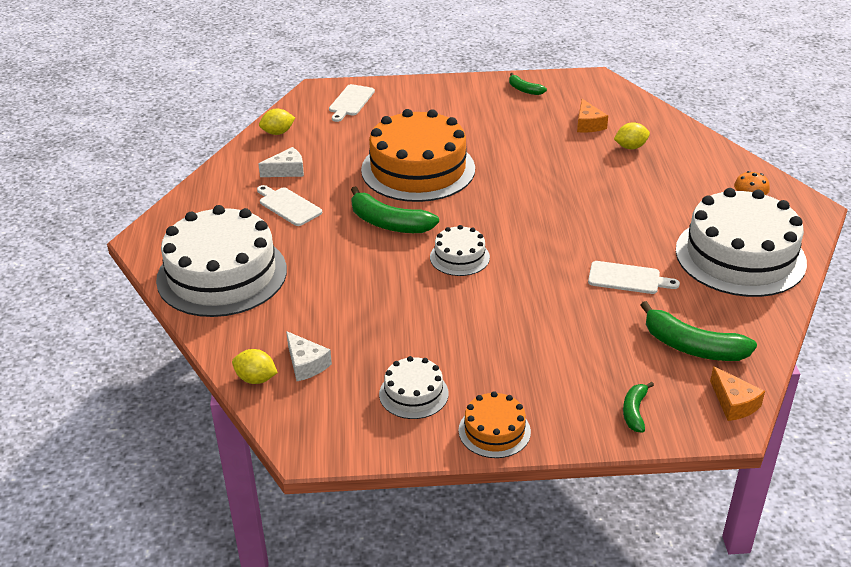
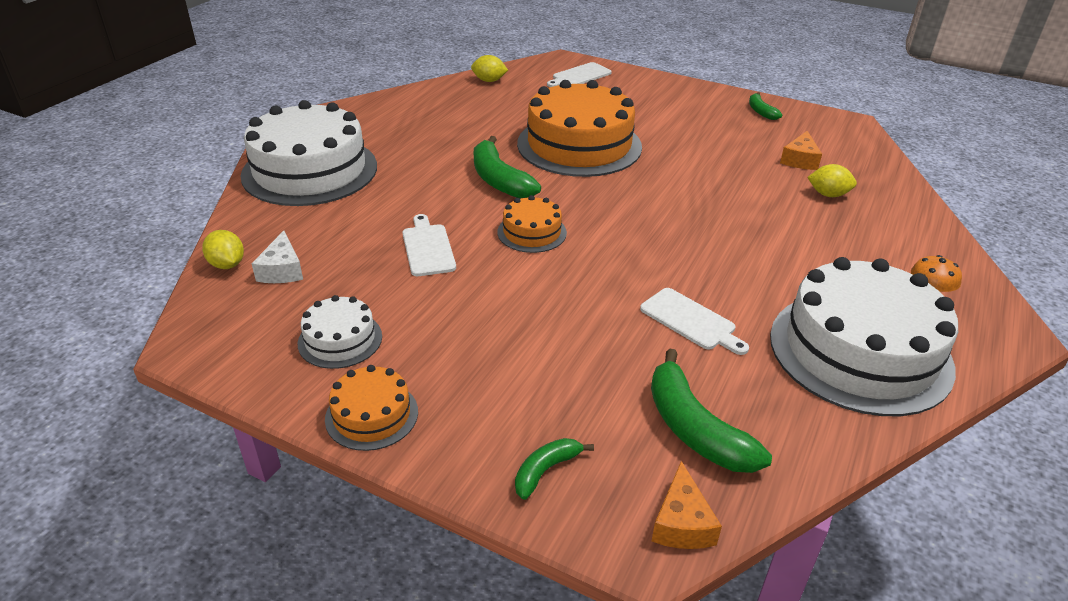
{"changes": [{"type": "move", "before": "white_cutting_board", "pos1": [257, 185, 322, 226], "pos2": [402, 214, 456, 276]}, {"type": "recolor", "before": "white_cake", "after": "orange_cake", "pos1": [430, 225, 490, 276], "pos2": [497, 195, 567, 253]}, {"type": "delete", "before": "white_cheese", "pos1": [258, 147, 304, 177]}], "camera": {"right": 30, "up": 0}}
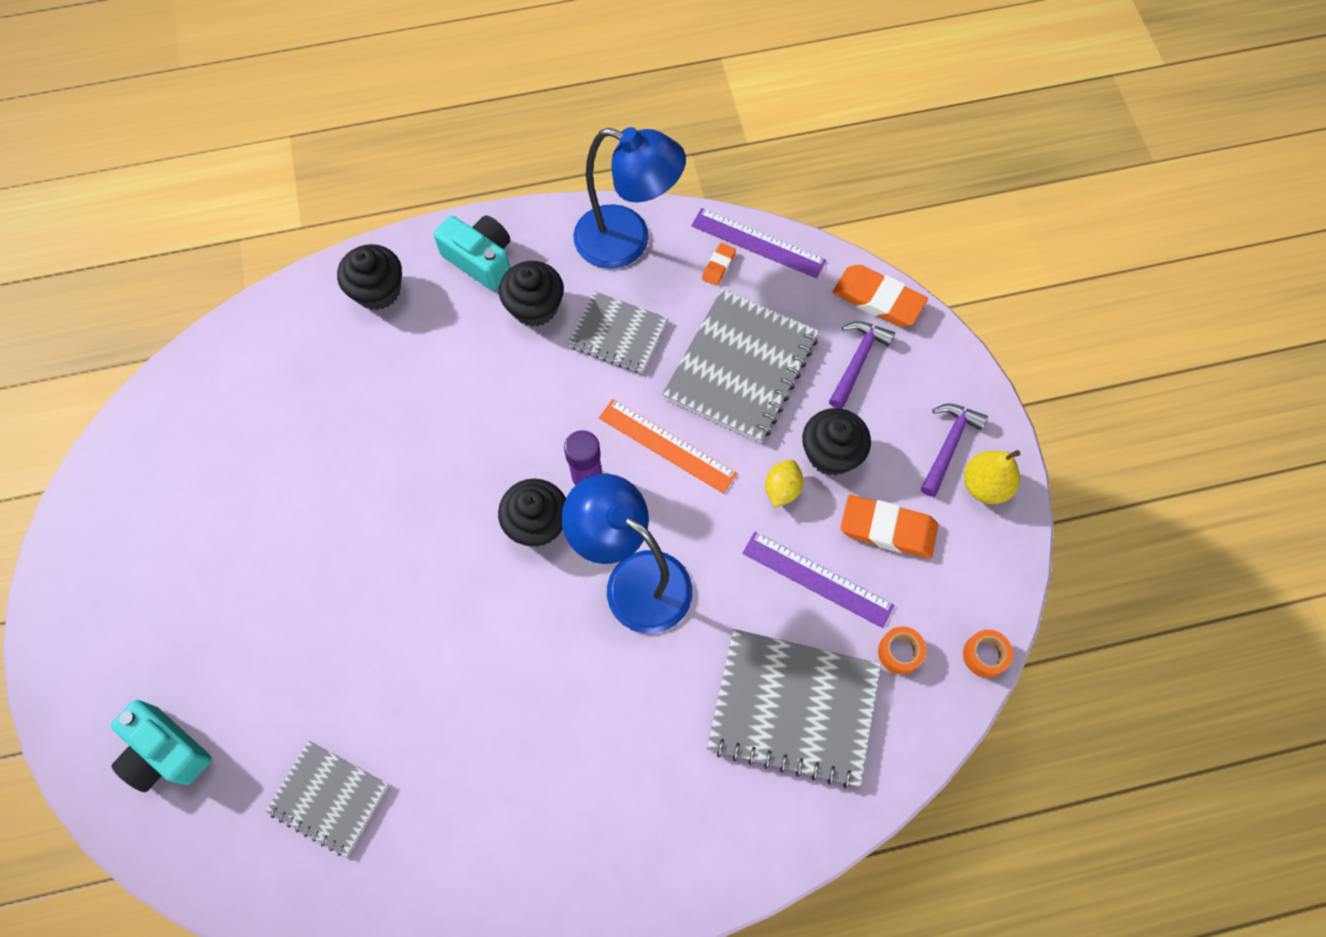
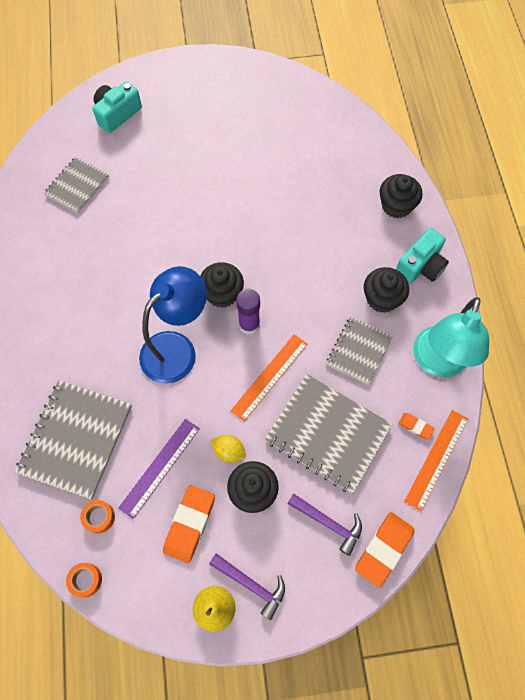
{"changes": [{"type": "recolor", "before": "purple_ruler", "after": "orange_ruler", "pos1": [691, 208, 826, 279], "pos2": [404, 410, 468, 511]}, {"type": "recolor", "before": "blue_lamp", "after": "turquoise_lamp", "pos1": [573, 127, 686, 269], "pos2": [413, 297, 489, 377]}], "camera": {"right": 95, "up": 0}}
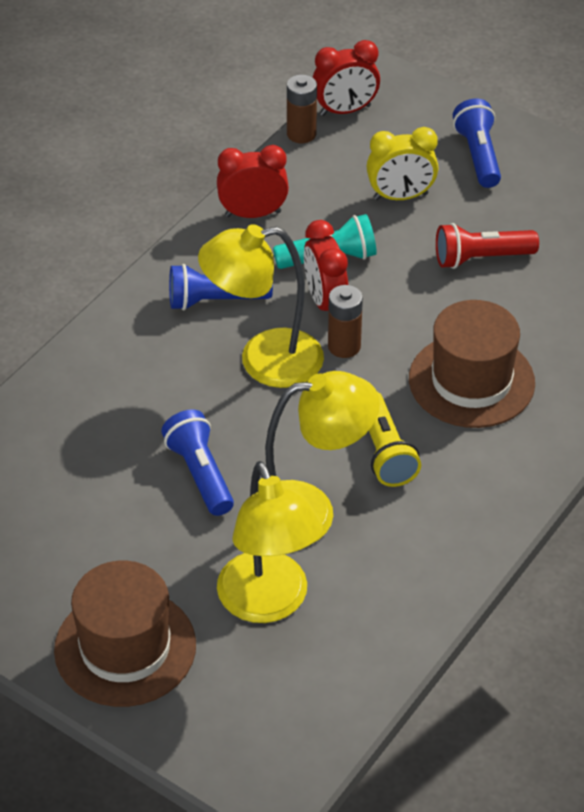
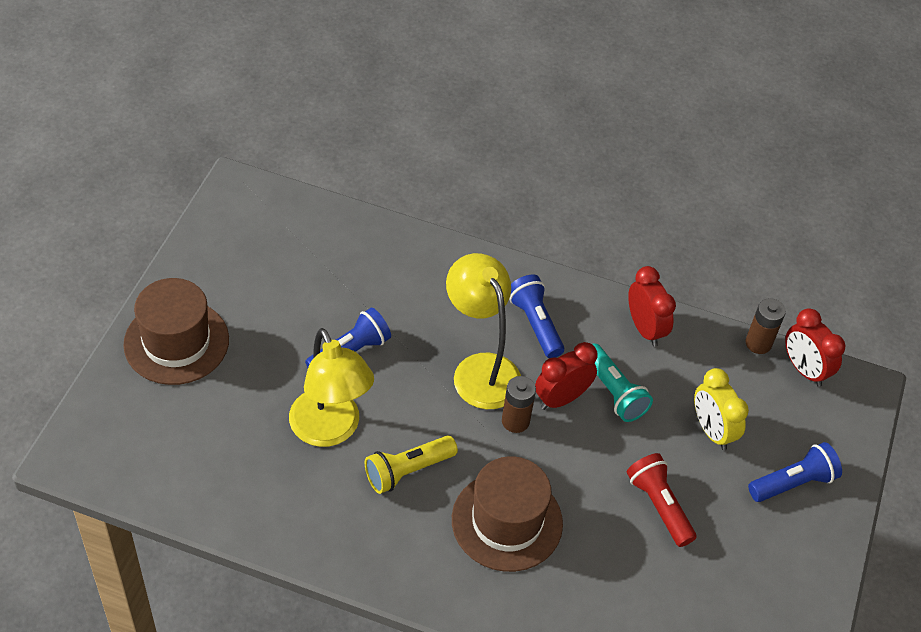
{"changes": [{"type": "delete", "before": "yellow_lamp", "pos1": [217, 461, 323, 623]}], "camera": {"right": 70, "up": 5}}
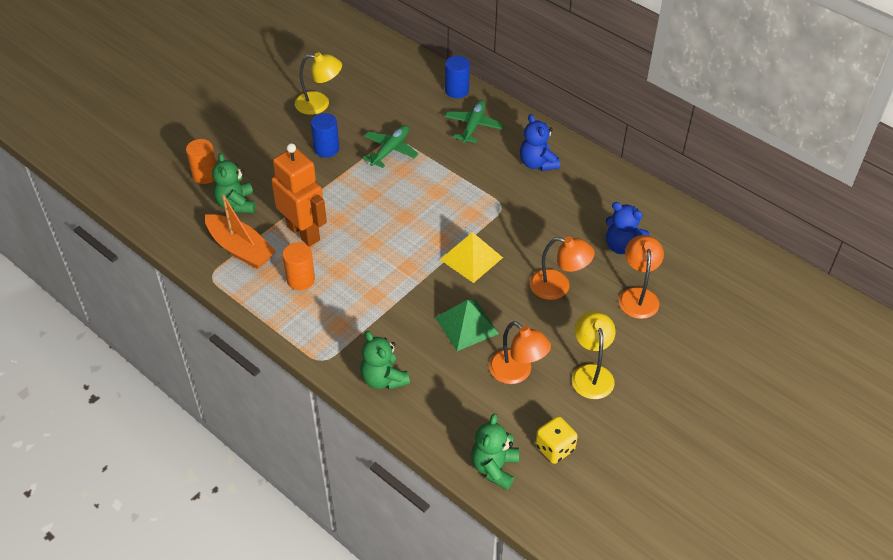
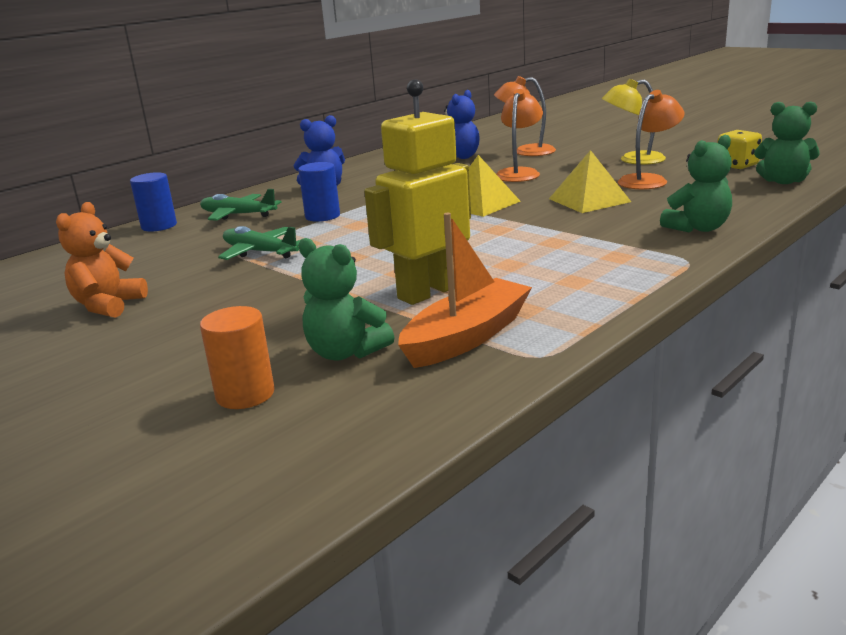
{"changes": [{"type": "replace", "before": "yellow_lamp", "after": "orange_teddy_bear", "pos1": [295, 52, 342, 115], "pos2": [56, 202, 148, 318]}, {"type": "move", "before": "blue_cylinder", "pos1": [311, 113, 339, 158], "pos2": [298, 162, 340, 222]}, {"type": "rotate", "before": "green_teddy_bear", "pos1": [212, 153, 255, 213], "pos2": [298, 238, 395, 361], "turn": 45}, {"type": "recolor", "before": "orange_robot", "after": "yellow_robot", "pos1": [271, 143, 327, 247], "pos2": [364, 79, 471, 305]}, {"type": "recolor", "before": "green_pyramid", "after": "yellow_pyramid", "pos1": [435, 300, 499, 351], "pos2": [549, 150, 631, 213]}, {"type": "delete", "before": "orange_cylinder", "pos1": [282, 243, 315, 290]}], "camera": {"right": -85, "up": -25}}
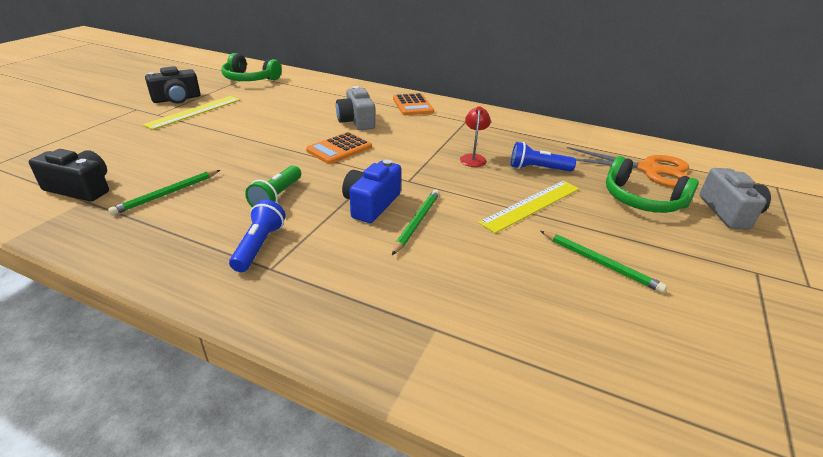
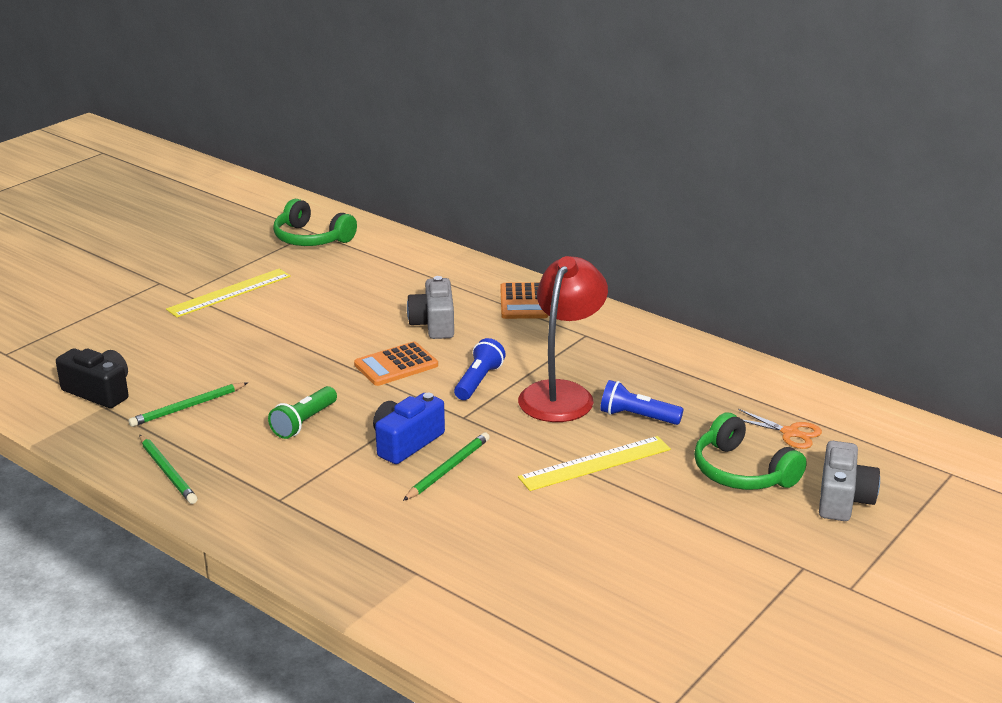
{"changes": [{"type": "move", "before": "green_pencil", "pos1": [541, 231, 667, 293], "pos2": [139, 435, 197, 504]}, {"type": "move", "before": "blue_flashlight", "pos1": [229, 200, 286, 272], "pos2": [454, 338, 506, 400]}, {"type": "resize", "before": "red_lamp", "pos1": [460, 106, 491, 167], "pos2": [518, 256, 608, 422], "scale": 2.15}, {"type": "resize", "before": "orange_scissors", "pos1": [567, 147, 691, 188], "pos2": [738, 409, 822, 449], "scale": 0.55}, {"type": "delete", "before": "black_camera", "pos1": [145, 66, 201, 103]}], "camera": {"right": 15, "up": -5}}
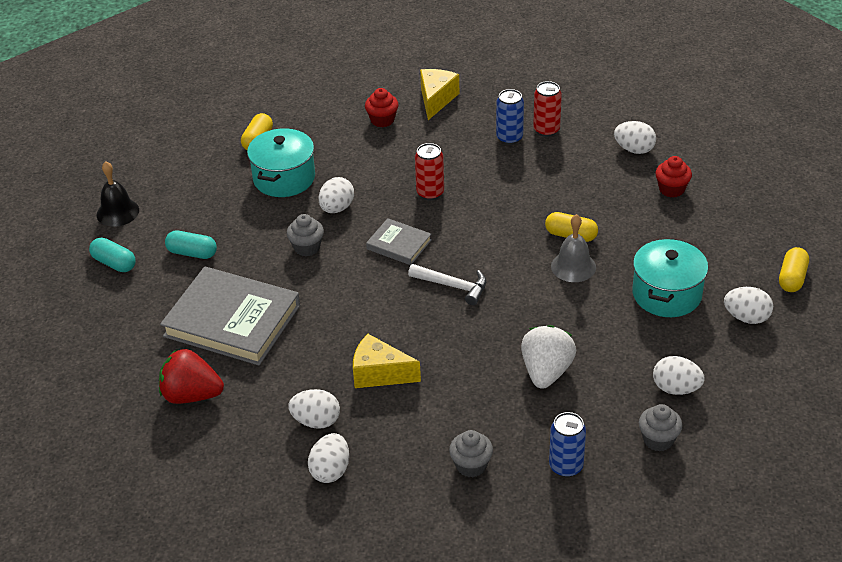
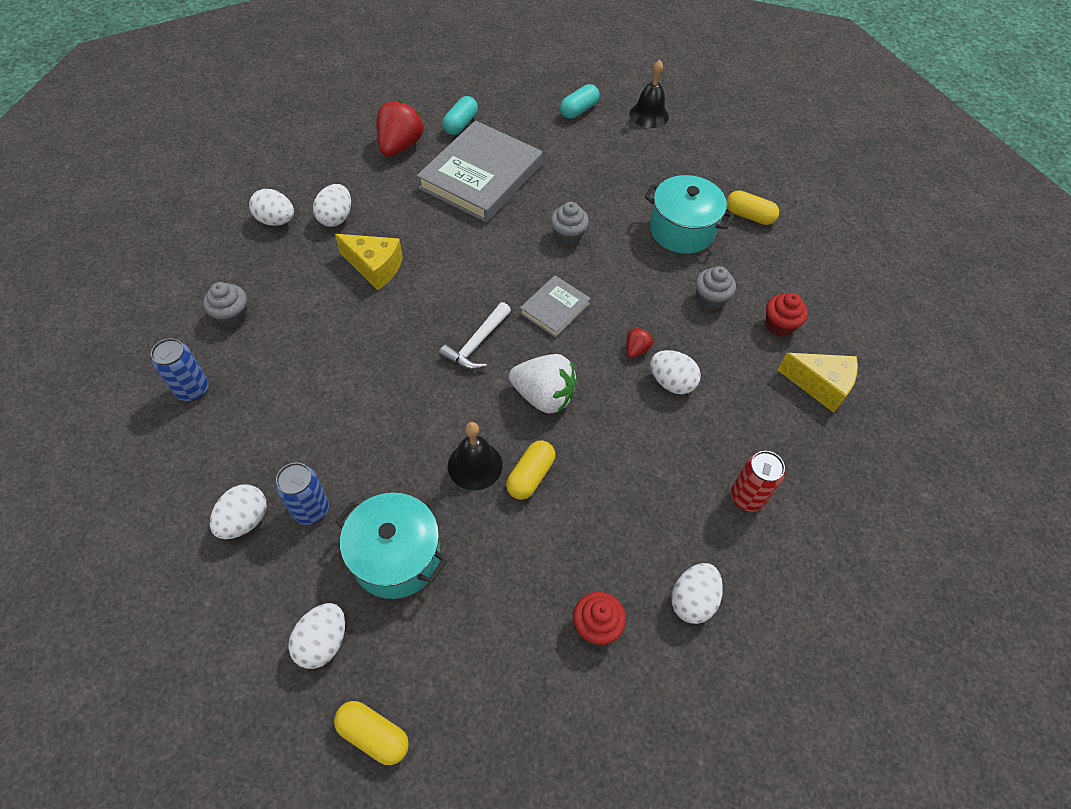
{"changes": [{"type": "move", "before": "blue_can", "pos1": [496, 89, 524, 145], "pos2": [275, 463, 329, 525]}, {"type": "rotate", "before": "yellow_cheese", "pos1": [353, 334, 421, 388], "pos2": [335, 234, 403, 290], "turn": 90}, {"type": "move", "before": "turquoise_capsule", "pos1": [165, 230, 217, 259], "pos2": [442, 96, 478, 135]}, {"type": "recolor", "before": "grey_bell", "after": "black_bell", "pos1": [551, 214, 596, 282], "pos2": [448, 422, 502, 490]}, {"type": "move", "before": "white_strawberry", "pos1": [521, 325, 576, 389], "pos2": [509, 354, 577, 414]}, {"type": "replace", "before": "red_can", "after": "red_strawberry", "pos1": [415, 143, 444, 200], "pos2": [626, 327, 653, 358]}, {"type": "move", "before": "white_egg", "pos1": [319, 177, 354, 213], "pos2": [650, 350, 701, 394]}, {"type": "move", "before": "grey_cupcake", "pos1": [639, 404, 683, 452], "pos2": [695, 266, 736, 311]}], "camera": {"right": 95, "up": 15}}
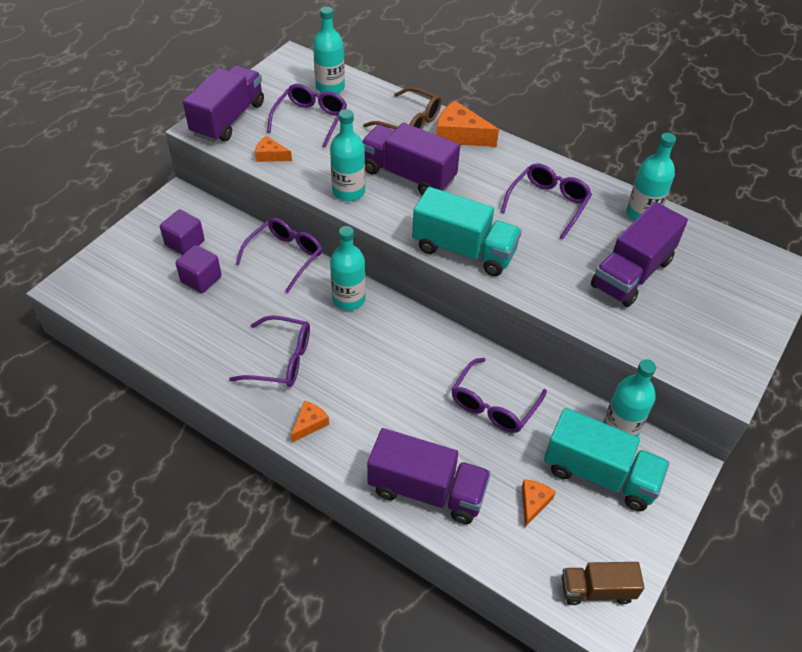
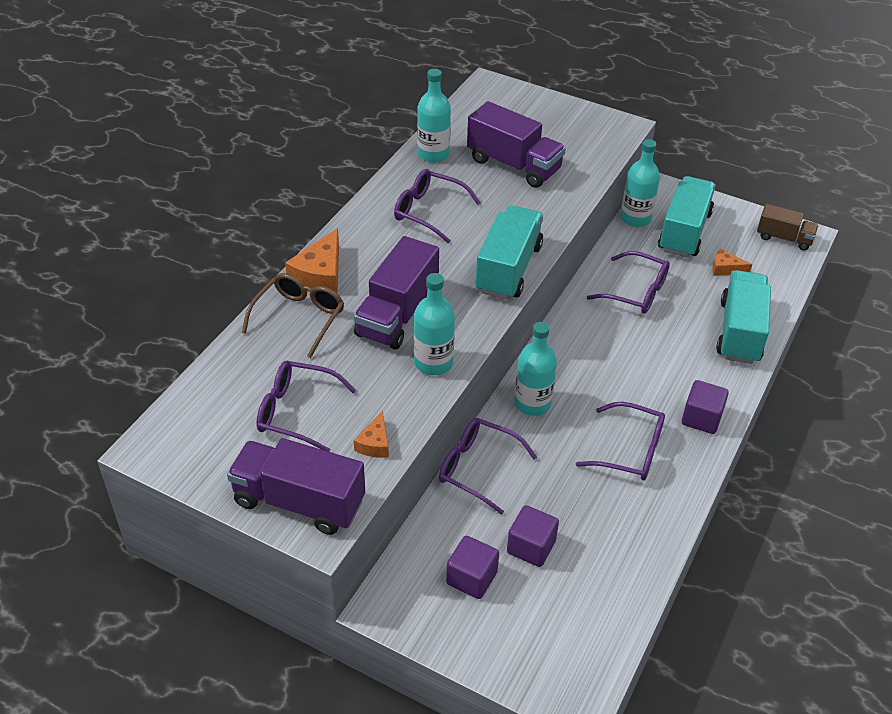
{"changes": [{"type": "rotate", "before": "purple_glasses", "pos1": [229, 315, 310, 387], "pos2": [576, 402, 665, 480], "turn": 105}, {"type": "replace", "before": "orange_cheese", "after": "purple_cube", "pos1": [291, 401, 329, 443], "pos2": [682, 380, 729, 434]}, {"type": "recolor", "before": "purple_truck", "after": "turquoise_truck", "pos1": [367, 428, 491, 524], "pos2": [716, 270, 771, 364]}, {"type": "rotate", "before": "brown_truck", "pos1": [562, 562, 645, 605], "pos2": [757, 204, 818, 251], "turn": -60}, {"type": "delete", "before": "turquoise_bottle", "pos1": [313, 7, 345, 94]}], "camera": {"right": -95, "up": -5}}
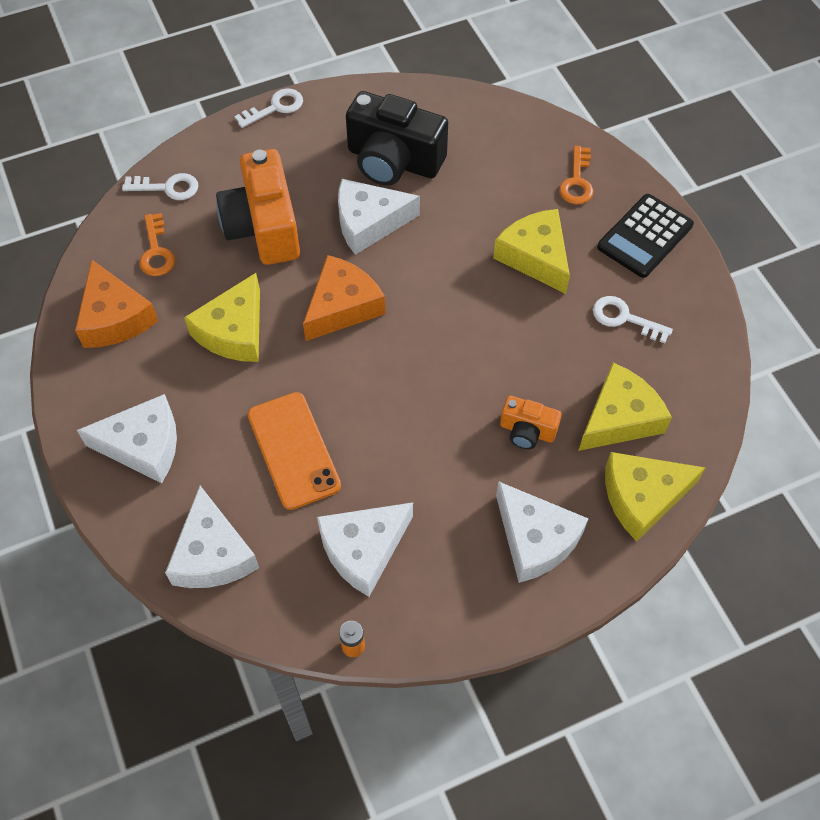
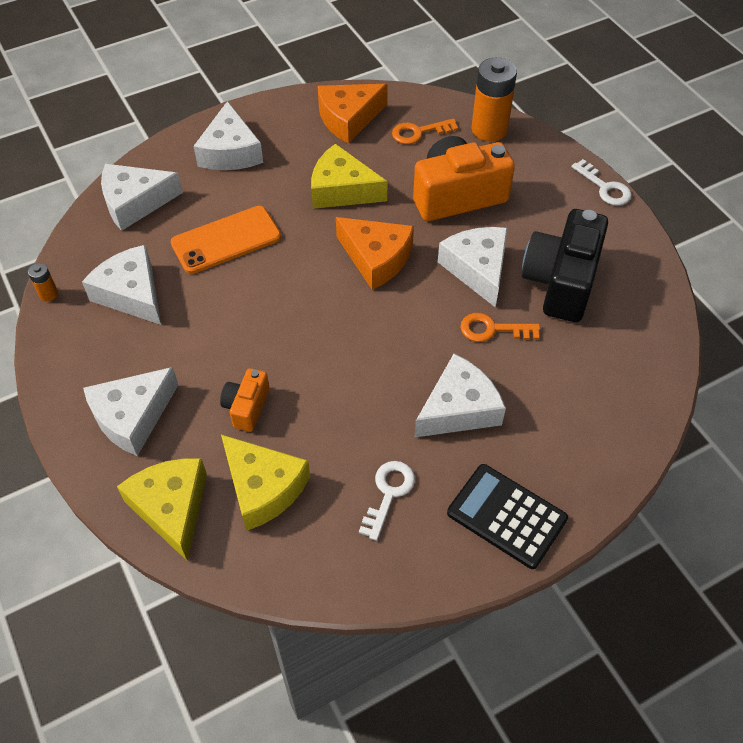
{"changes": [{"type": "recolor", "before": "yellow_cheese", "after": "white_cheese", "pos1": [493, 209, 570, 294], "pos2": [414, 354, 506, 438]}, {"type": "move", "before": "orange_key", "pos1": [559, 146, 593, 204], "pos2": [460, 313, 540, 342]}, {"type": "replace", "before": "white_key", "after": "orange_battery", "pos1": [122, 173, 198, 200], "pos2": [472, 58, 517, 142]}], "camera": {"right": 85, "up": -5}}
